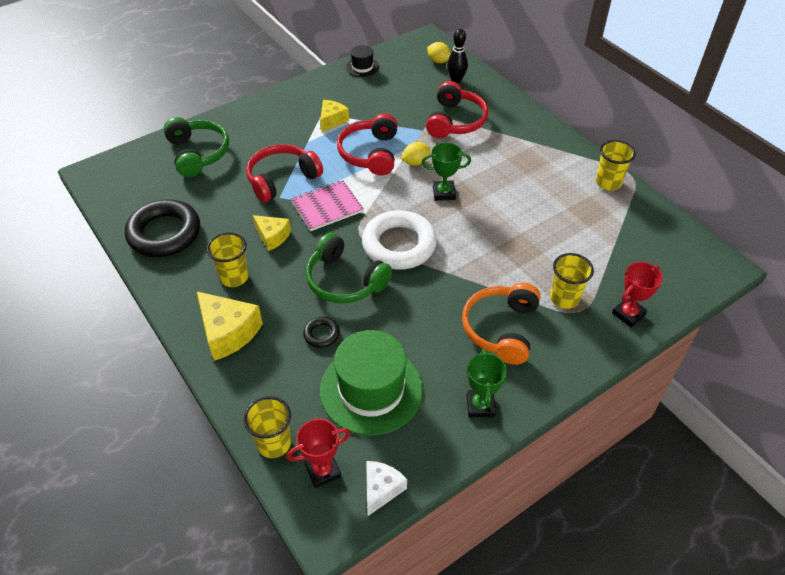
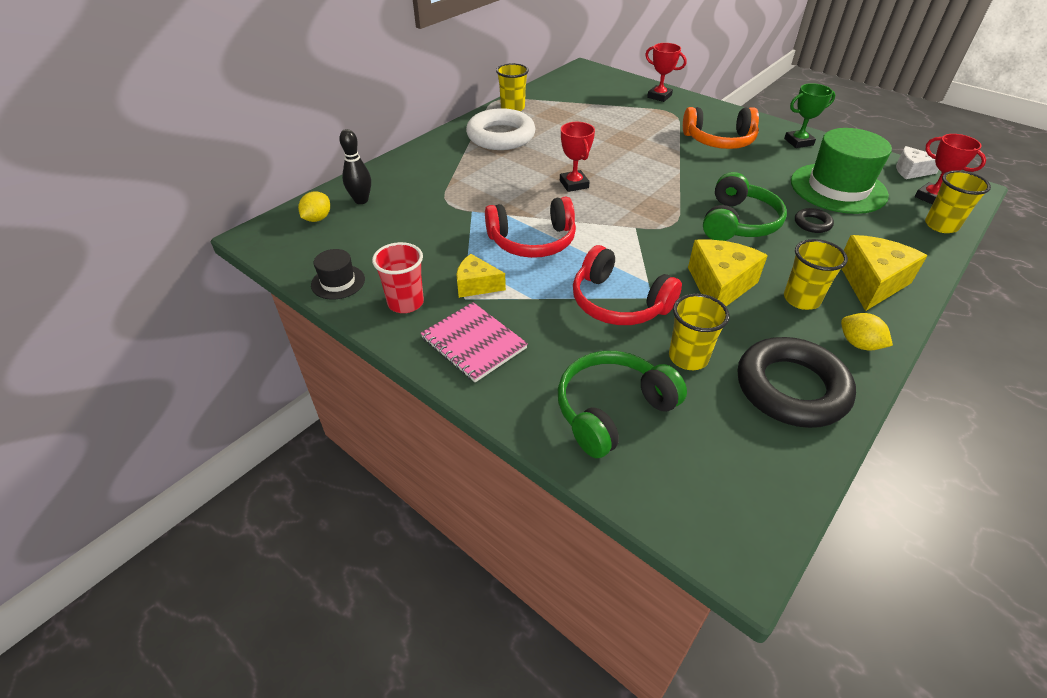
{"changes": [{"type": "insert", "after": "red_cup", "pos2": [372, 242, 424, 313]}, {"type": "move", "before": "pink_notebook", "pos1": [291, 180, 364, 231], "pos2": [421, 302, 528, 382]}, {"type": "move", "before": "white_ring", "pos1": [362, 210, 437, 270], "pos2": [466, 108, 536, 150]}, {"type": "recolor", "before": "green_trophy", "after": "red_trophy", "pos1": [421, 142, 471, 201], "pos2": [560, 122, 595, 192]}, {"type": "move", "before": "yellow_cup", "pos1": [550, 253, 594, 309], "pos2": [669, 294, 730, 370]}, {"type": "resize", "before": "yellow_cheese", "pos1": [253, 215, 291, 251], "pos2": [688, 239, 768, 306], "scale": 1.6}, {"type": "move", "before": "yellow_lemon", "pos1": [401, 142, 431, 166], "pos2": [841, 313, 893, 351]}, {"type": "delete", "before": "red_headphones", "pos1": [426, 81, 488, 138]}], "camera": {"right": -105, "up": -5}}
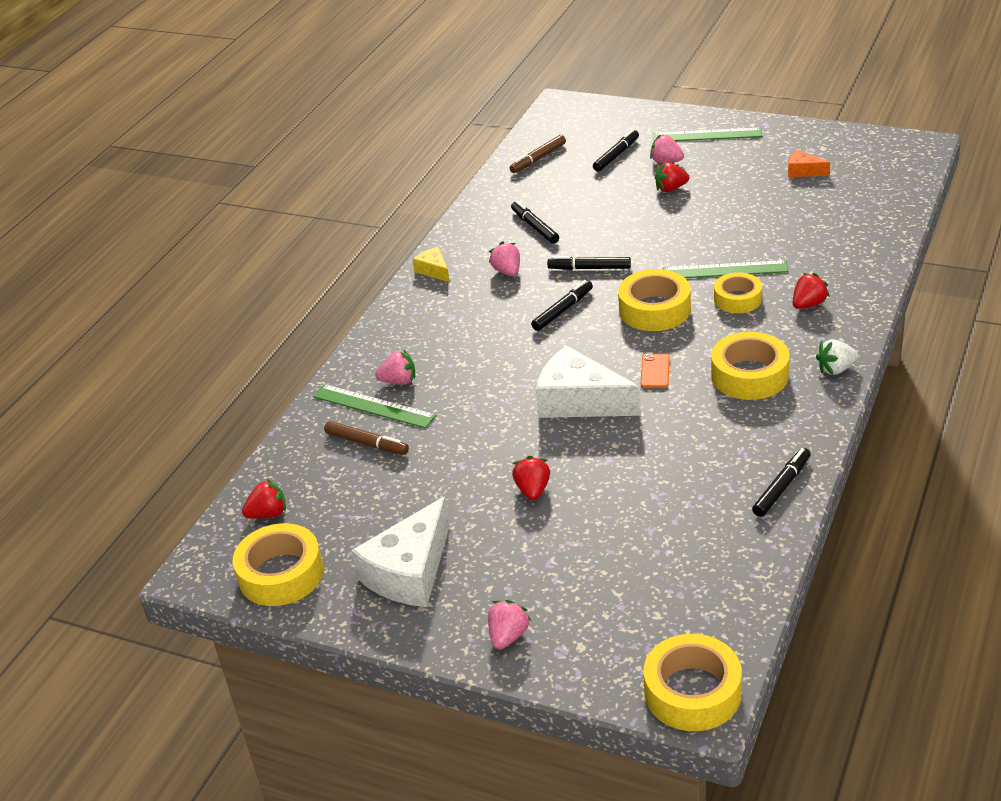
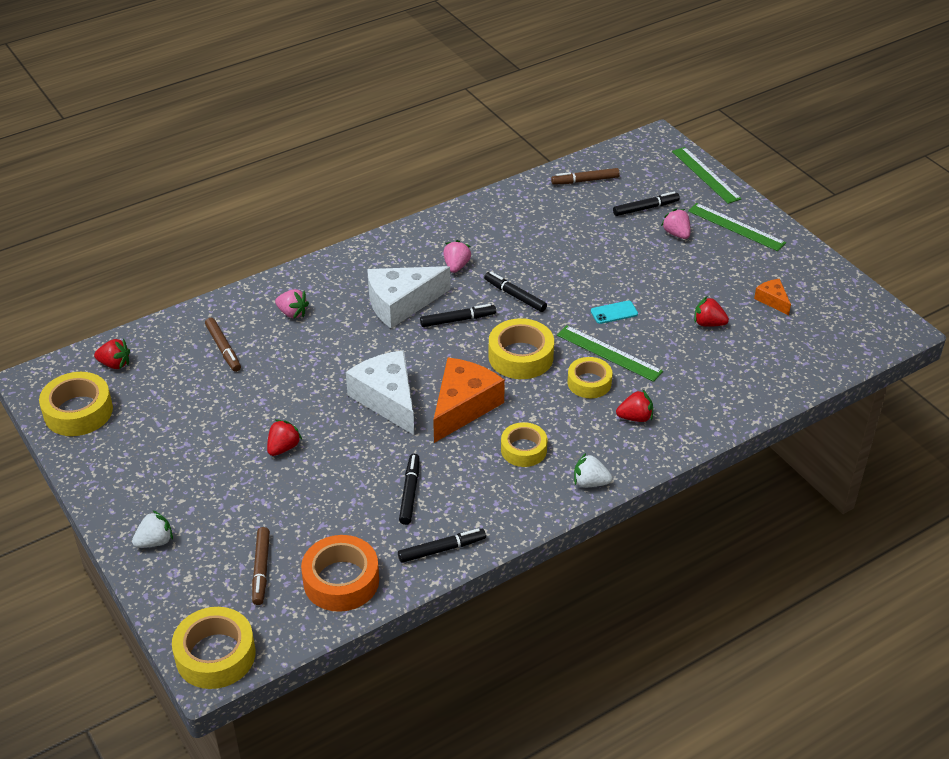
{"changes": [{"type": "recolor", "before": "pink_strawberry", "after": "white_strawberry", "pos1": [488, 600, 531, 650], "pos2": [132, 510, 173, 548]}, {"type": "insert", "after": "brown_marker", "pos2": [252, 527, 270, 605]}, {"type": "insert", "after": "orange_tape", "pos2": [301, 535, 379, 612]}, {"type": "move", "before": "white_cheese", "pos1": [351, 496, 450, 607], "pos2": [367, 266, 450, 328]}, {"type": "move", "before": "black_marker", "pos1": [511, 201, 559, 244], "pos2": [399, 454, 420, 525]}, {"type": "replace", "before": "orange_phone", "after": "orange_cheese", "pos1": [641, 353, 670, 388], "pos2": [433, 358, 505, 443]}, {"type": "resize", "before": "yellow_tape", "pos1": [711, 332, 790, 400], "pos2": [501, 422, 547, 467], "scale": 0.66}, {"type": "insert", "after": "turquoise_phone", "pos2": [591, 301, 638, 324]}, {"type": "move", "before": "green_ruler", "pos1": [313, 384, 436, 428], "pos2": [672, 147, 742, 204]}, {"type": "move", "before": "red_strawberry", "pos1": [655, 162, 689, 192], "pos2": [694, 297, 729, 327]}, {"type": "delete", "before": "yellow_cheese", "pos1": [412, 247, 450, 282]}], "camera": {"right": 30, "up": 5}}
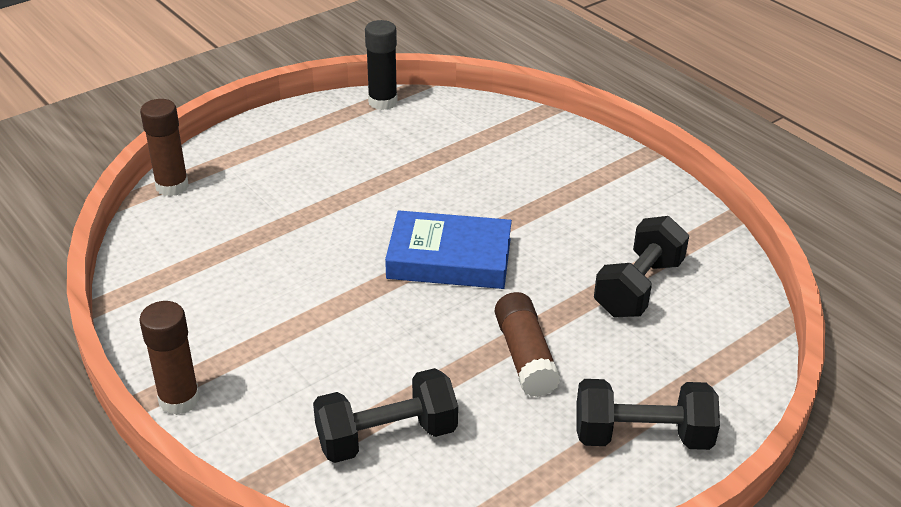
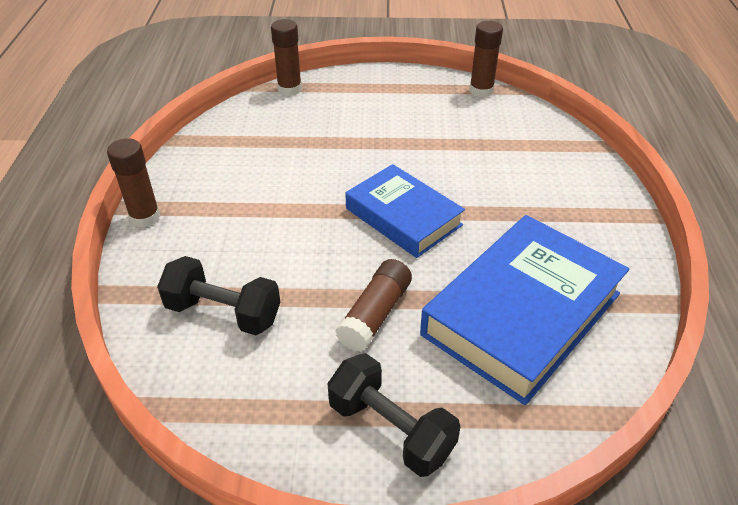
{"changes": [{"type": "replace", "before": "black_dumbbell", "after": "blue_book", "pos1": [594, 216, 689, 317], "pos2": [420, 215, 629, 405]}, {"type": "recolor", "before": "black_glue_stick", "after": "brown_glue_stick", "pos1": [365, 20, 398, 110], "pos2": [469, 21, 503, 98]}], "camera": {"right": 40, "up": 5}}
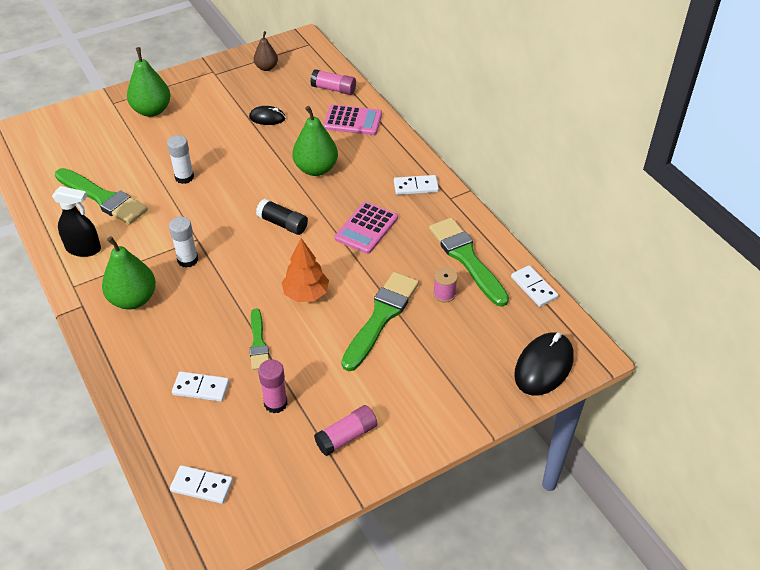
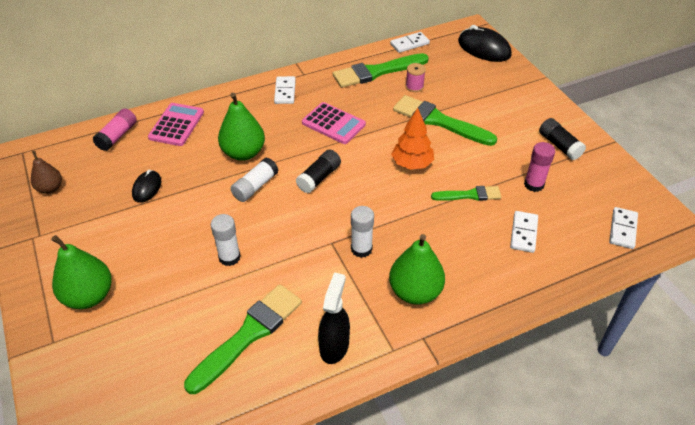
{"changes": [{"type": "insert", "after": "white_glue_stick", "pos2": [231, 158, 279, 202]}, {"type": "recolor", "before": "pink_glue_stick", "after": "black_glue_stick", "pos1": [314, 405, 377, 456], "pos2": [539, 118, 586, 160]}], "camera": {"right": -85, "up": 0}}
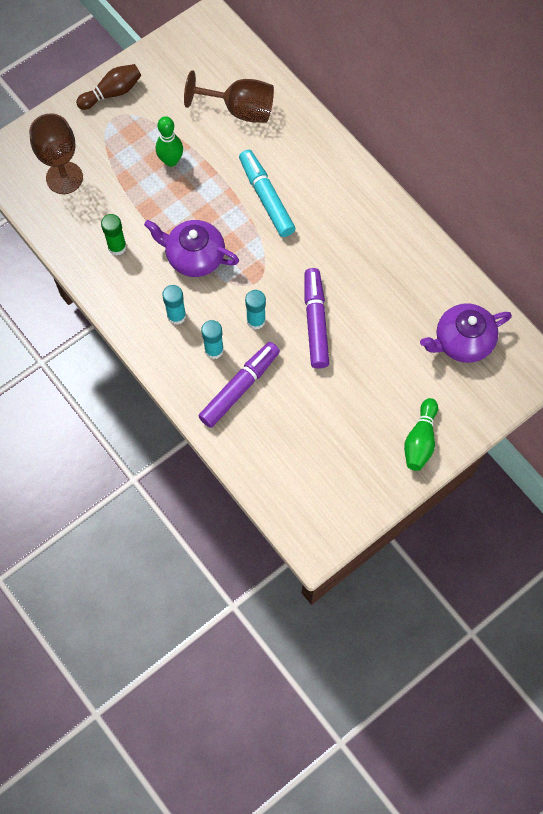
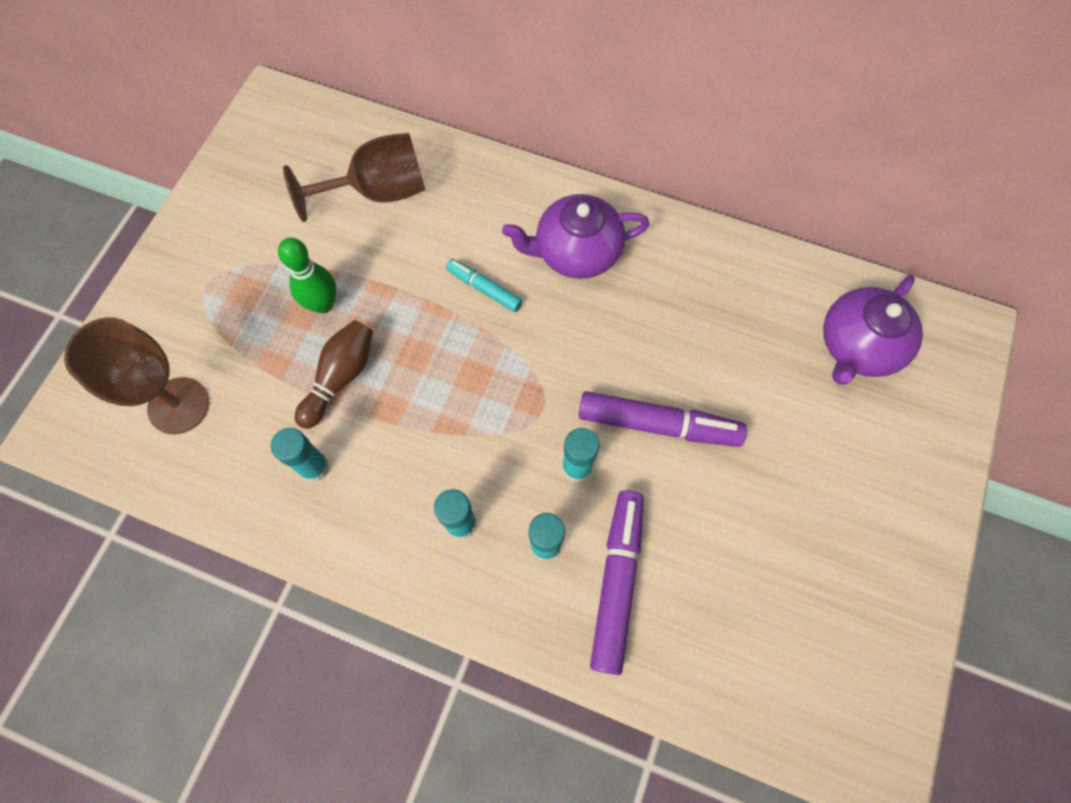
{"changes": [{"type": "recolor", "before": "green_glue_stick", "after": "turquoise_glue_stick", "pos1": [101, 214, 127, 256], "pos2": [271, 428, 329, 482]}, {"type": "move", "before": "brown_bowling_pin", "pos1": [76, 64, 141, 110], "pos2": [295, 320, 373, 429]}, {"type": "resize", "before": "turquoise_marker", "pos1": [239, 150, 295, 237], "pos2": [446, 259, 522, 312], "scale": 0.56}, {"type": "move", "before": "purple_teapot", "pos1": [144, 220, 239, 277], "pos2": [502, 194, 650, 279]}, {"type": "rotate", "before": "purple_marker", "pos1": [305, 268, 329, 369], "pos2": [578, 391, 747, 447], "turn": 135}, {"type": "delete", "before": "green_bowling_pin", "pos1": [404, 398, 438, 471]}], "camera": {"right": -30, "up": 0}}
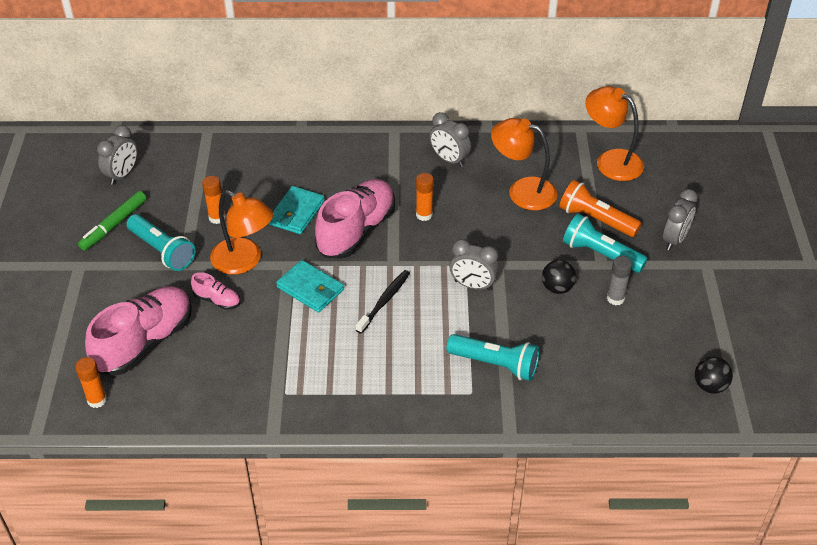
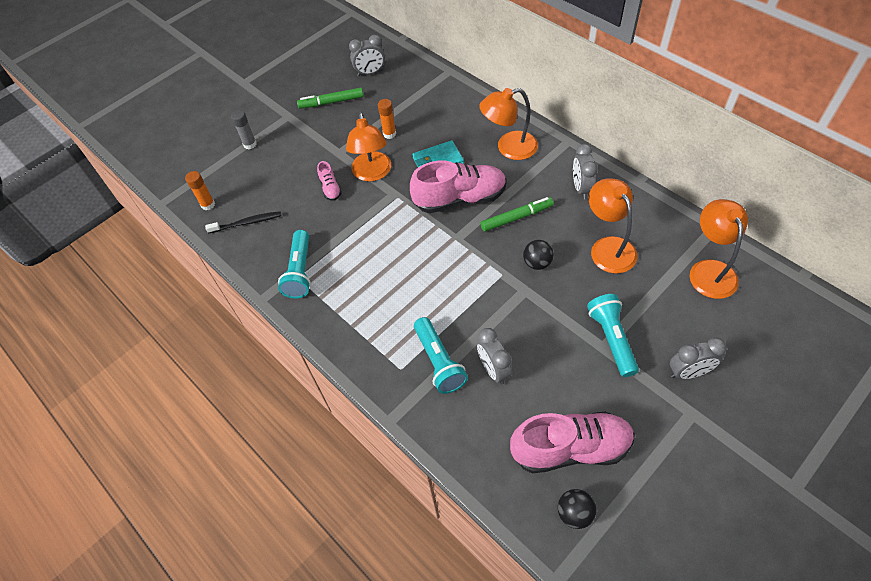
{"changes": [{"type": "move", "before": "black_toothbrush", "pos1": [356, 270, 410, 333], "pos2": [205, 211, 281, 233]}, {"type": "move", "before": "grey_glue_stick", "pos1": [607, 256, 632, 305], "pos2": [231, 110, 257, 149]}, {"type": "move", "before": "turquoise_flashlight", "pos1": [127, 214, 196, 271], "pos2": [278, 230, 311, 299]}, {"type": "move", "before": "grey_clock", "pos1": [449, 239, 499, 291], "pos2": [477, 328, 512, 384]}, {"type": "insert", "after": "orange_lamp", "pos2": [479, 88, 538, 160]}, {"type": "replace", "before": "orange_glue_stick", "after": "green_marker", "pos1": [416, 173, 434, 221], "pos2": [481, 197, 554, 232]}, {"type": "move", "before": "pink_shoe", "pos1": [85, 286, 191, 376], "pos2": [510, 412, 635, 473]}, {"type": "move", "before": "black_ball", "pos1": [542, 260, 576, 294], "pos2": [523, 240, 554, 270]}, {"type": "delete", "before": "turquoise_wallet", "pos1": [276, 260, 344, 313]}, {"type": "delete", "before": "orange_flashlight", "pos1": [559, 180, 642, 237]}], "camera": {"right": 50, "up": 10}}
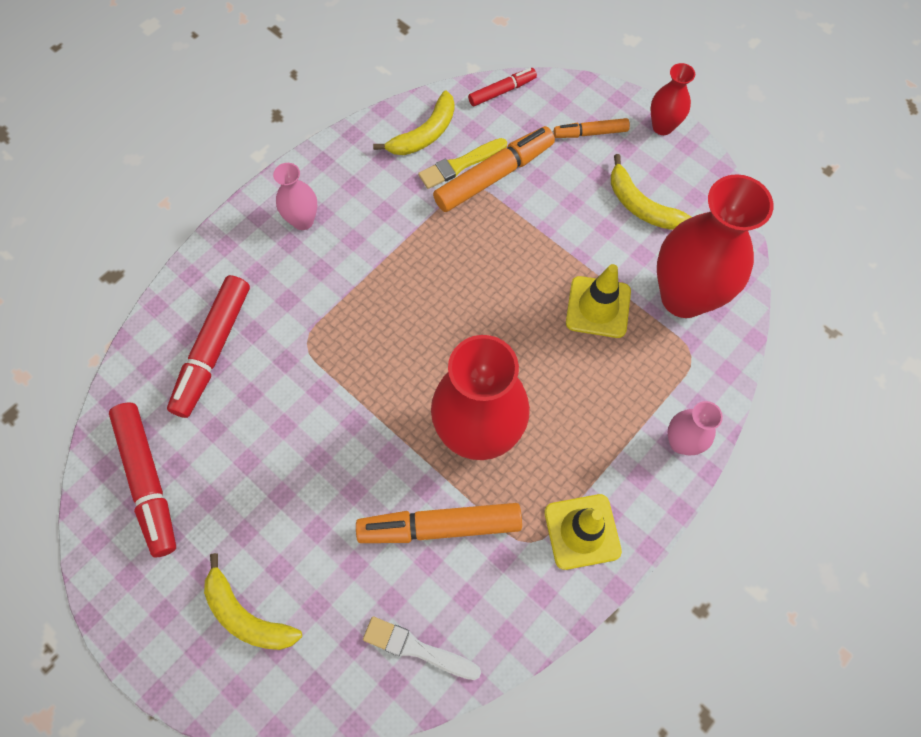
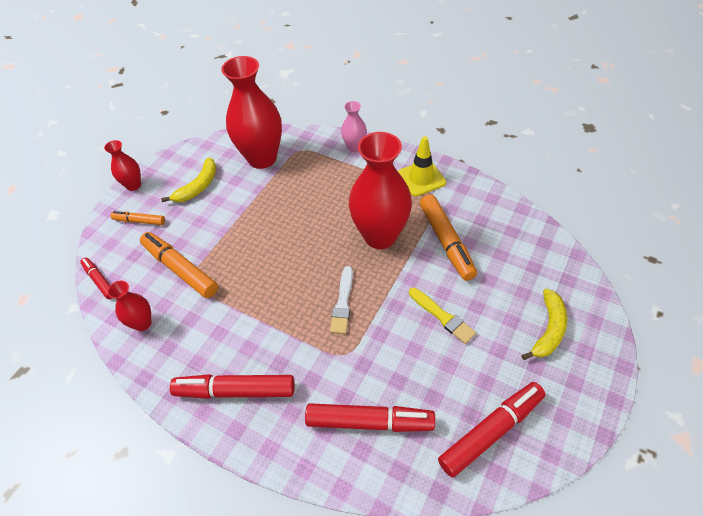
{"changes": [{"type": "replace", "before": "yellow_banana", "after": "red_vase", "pos1": [373, 91, 454, 155], "pos2": [107, 281, 151, 331]}, {"type": "rotate", "before": "orange_marker", "pos1": [554, 118, 630, 138], "pos2": [111, 211, 165, 225], "turn": 120}, {"type": "replace", "before": "pink_vase", "after": "red_marker", "pos1": [273, 163, 317, 230], "pos2": [170, 374, 295, 399]}, {"type": "move", "before": "white_brush", "pos1": [363, 616, 481, 680], "pos2": [330, 266, 353, 334]}, {"type": "move", "before": "yellow_brush", "pos1": [418, 138, 507, 189], "pos2": [409, 288, 476, 344]}, {"type": "delete", "before": "yellow_traffic_cone", "pos1": [566, 264, 631, 338]}], "camera": {"right": -100, "up": -15}}
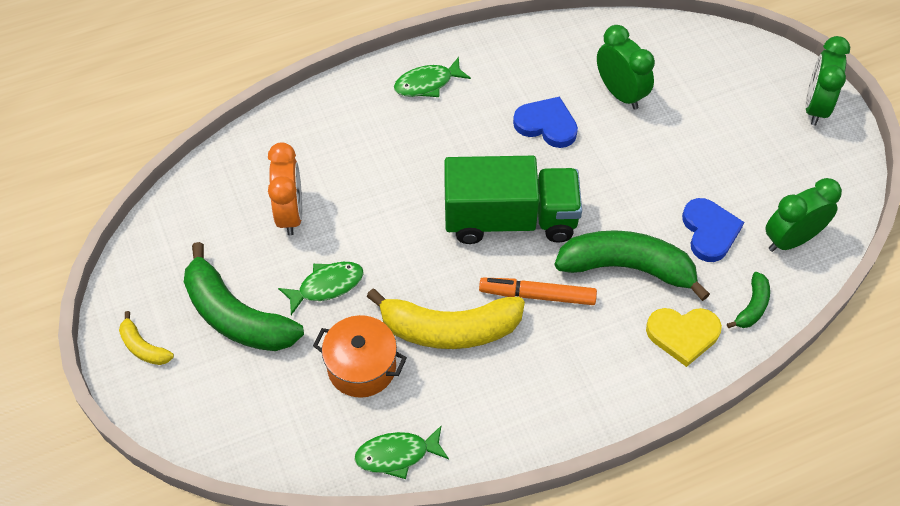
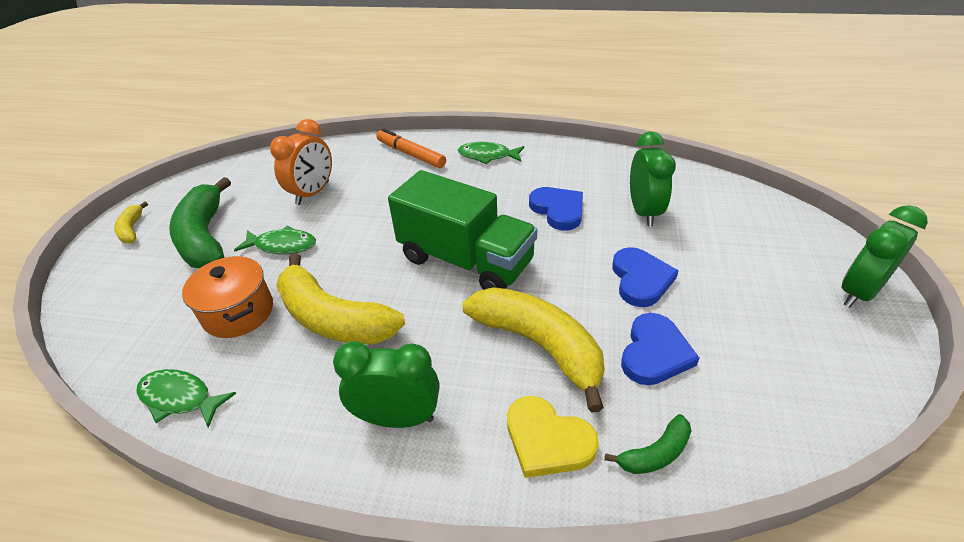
{"changes": [{"type": "move", "before": "green_clock", "pos1": [766, 178, 842, 252], "pos2": [333, 342, 439, 428]}, {"type": "move", "before": "orange_marker", "pos1": [479, 278, 597, 305], "pos2": [376, 128, 446, 168]}, {"type": "recolor", "before": "green_banana", "after": "yellow_banana", "pos1": [555, 230, 710, 301], "pos2": [462, 287, 605, 413]}, {"type": "insert", "after": "blue_heart", "pos2": [612, 247, 679, 307]}], "camera": {"right": 35, "up": -15}}
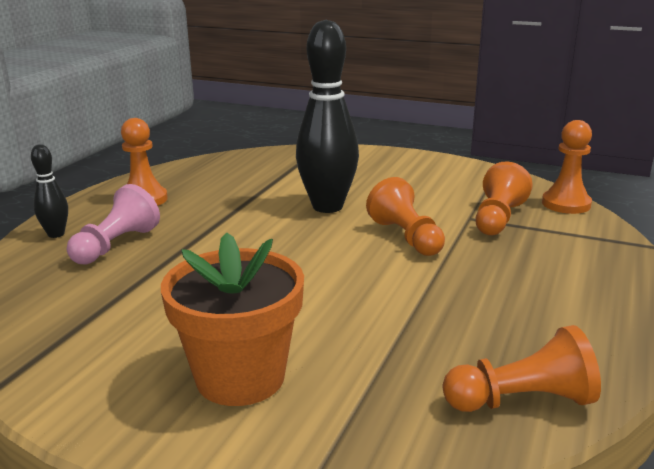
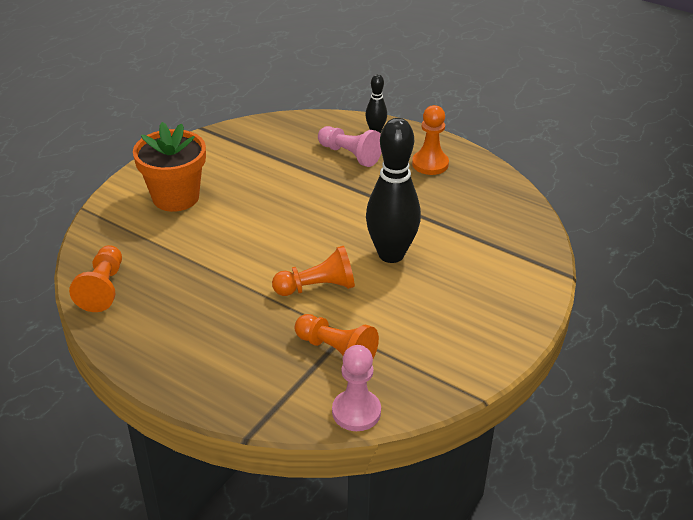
{"changes": [{"type": "recolor", "before": "orange_pawn", "after": "pink_pawn", "pos1": [542, 120, 592, 214], "pos2": [332, 345, 381, 431]}], "camera": {"right": 100, "up": 15}}
